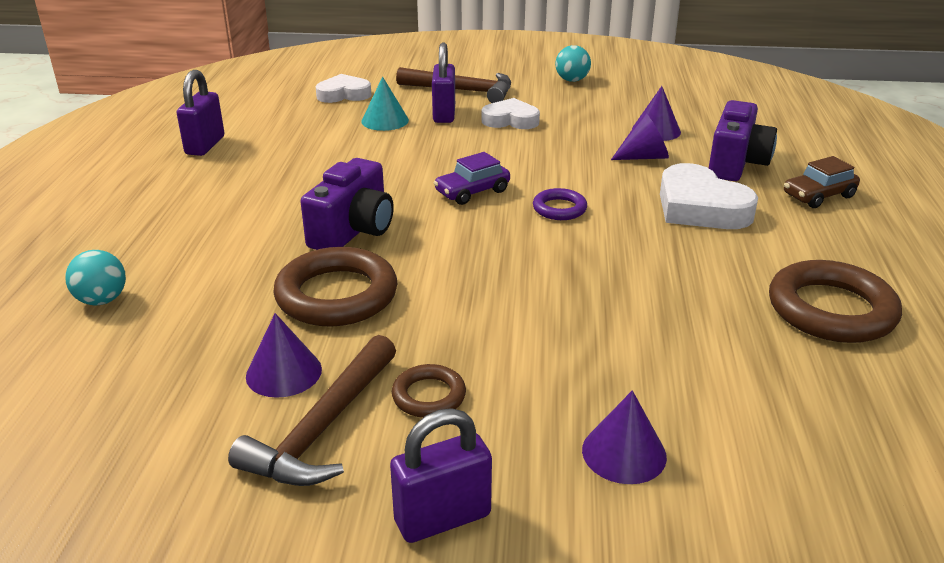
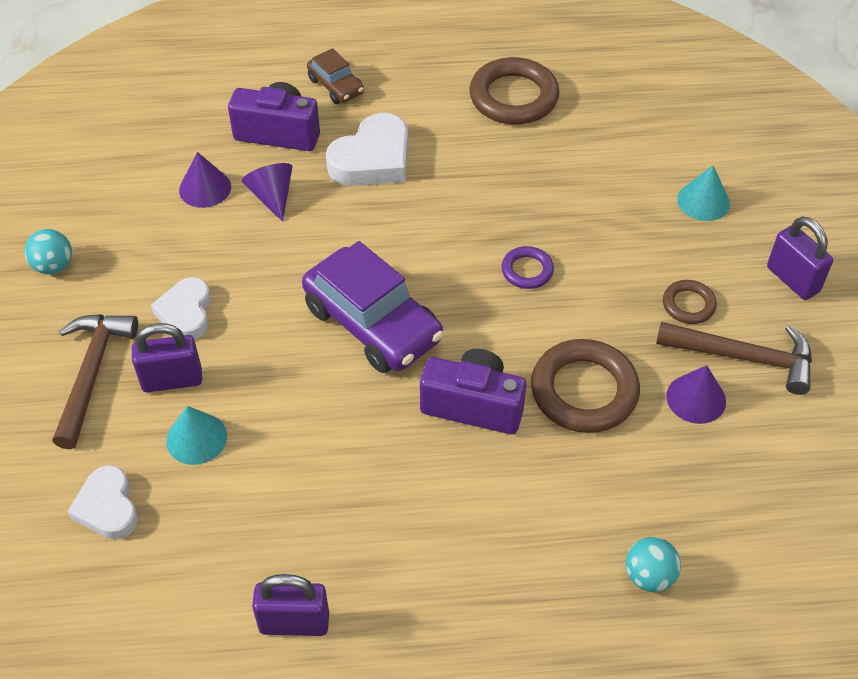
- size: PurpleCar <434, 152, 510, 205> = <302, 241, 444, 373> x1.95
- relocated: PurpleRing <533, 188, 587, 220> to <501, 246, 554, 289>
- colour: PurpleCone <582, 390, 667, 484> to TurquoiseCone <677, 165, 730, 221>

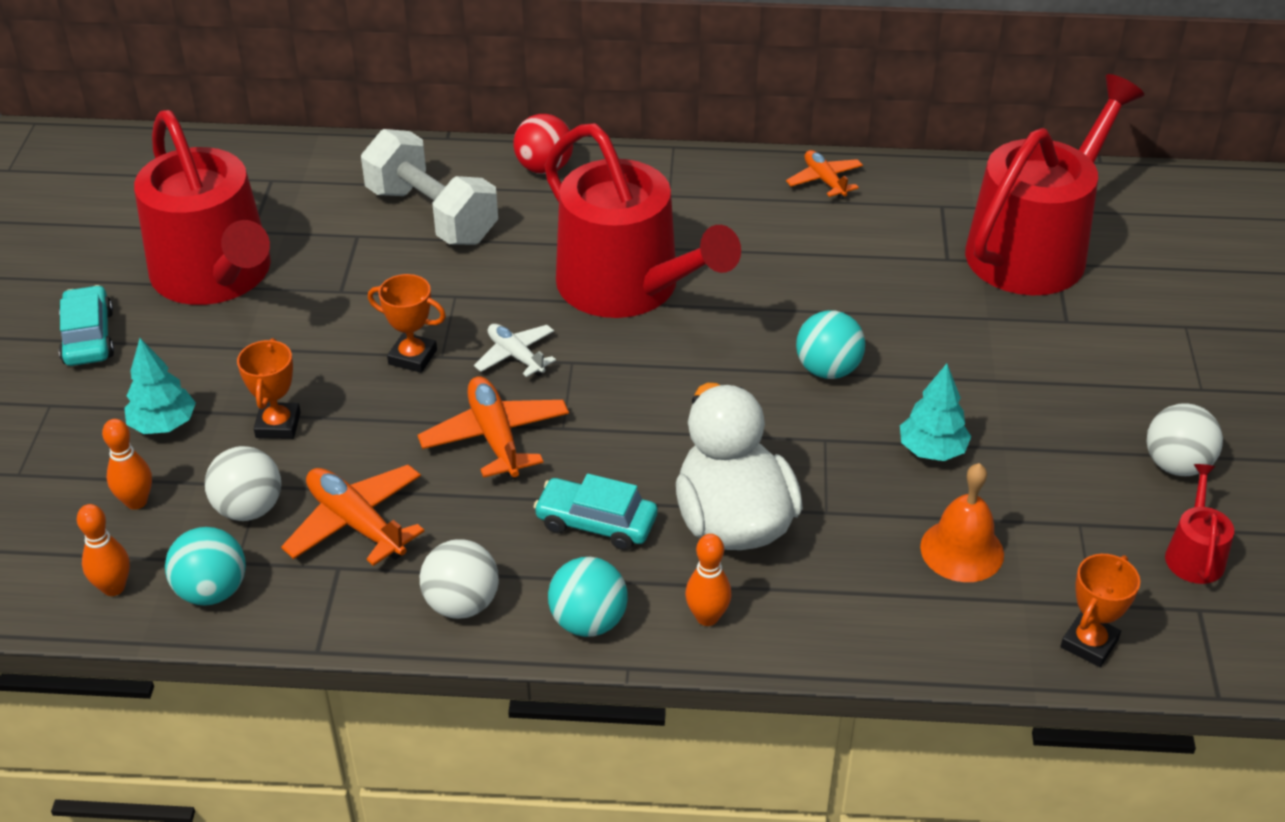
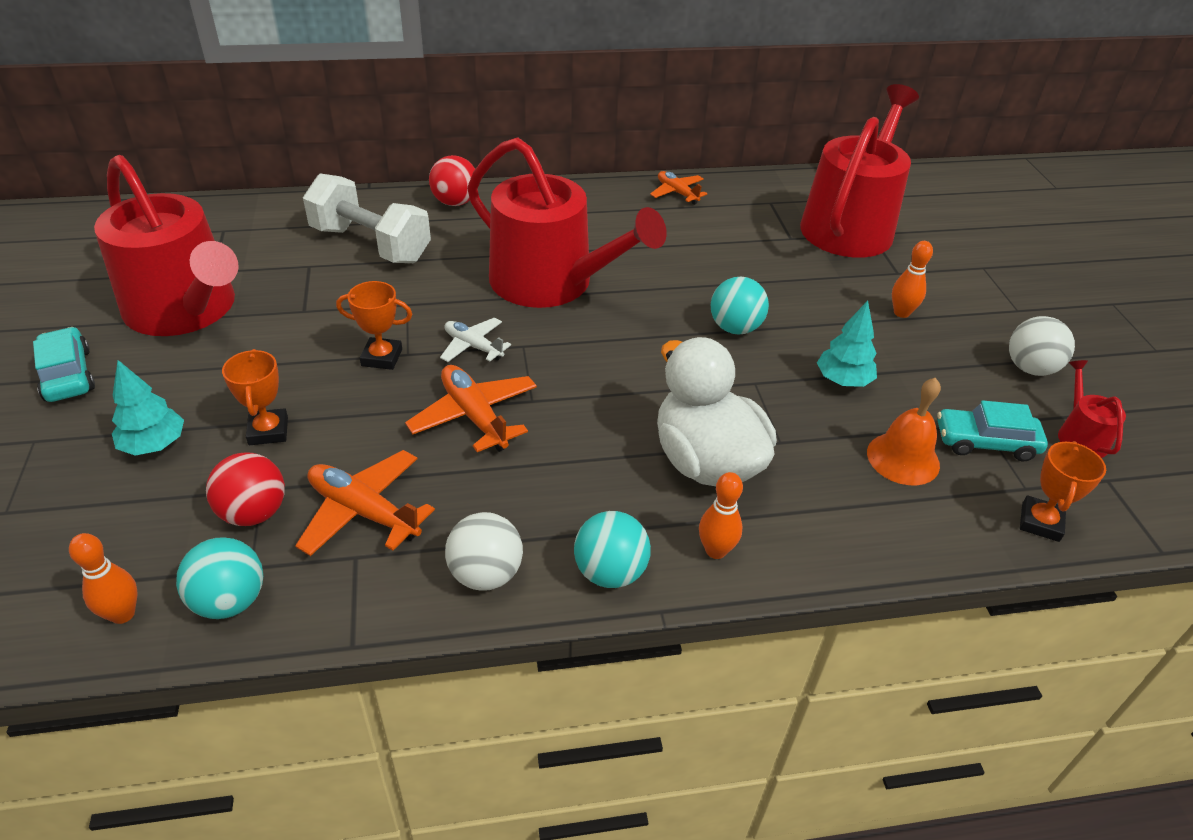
- relocated: OrangeBowlingPin <102, 419, 152, 510> to <892, 241, 933, 318>
- colour: WhiteBall <205, 446, 281, 521> to RedBall <206, 452, 285, 526>
- relocated: TurquoiseCar <533, 474, 657, 550> to <937, 400, 1048, 461>

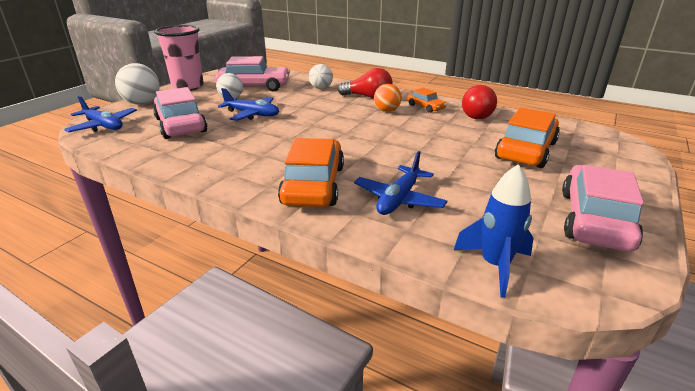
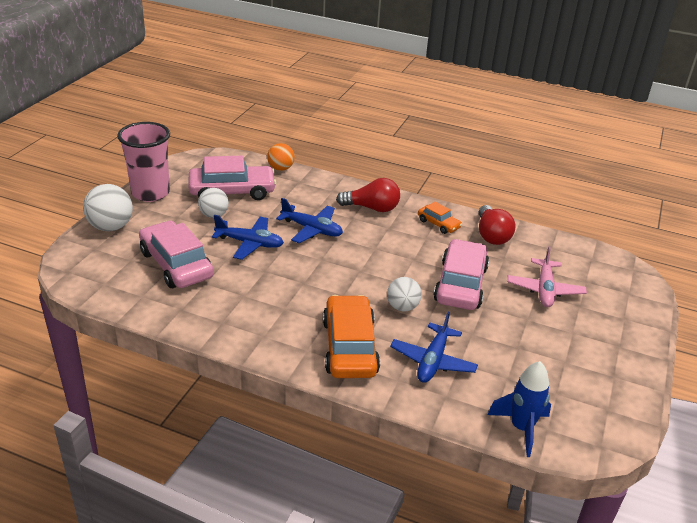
- relocated: BluePlane <64, 96, 137, 132> to <276, 198, 343, 243>
- relocated: WhiteBall <309, 64, 333, 89> to <387, 277, 422, 312>
- relocated: OrangeBall <374, 84, 402, 112> to <267, 143, 295, 171>
- exchanged: OrangeCar <495, 107, 560, 168> to PinkPlane <507, 246, 587, 307>
- relocated: PinkCar <562, 165, 644, 252> to <433, 239, 489, 310>

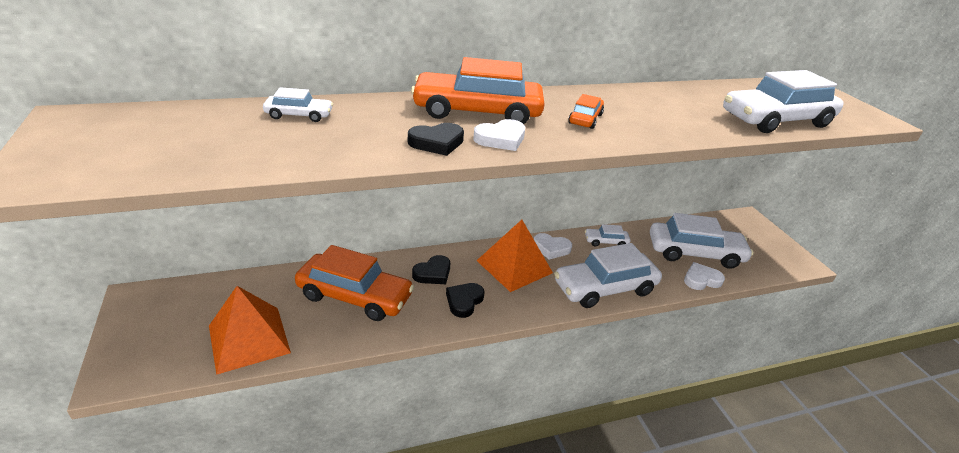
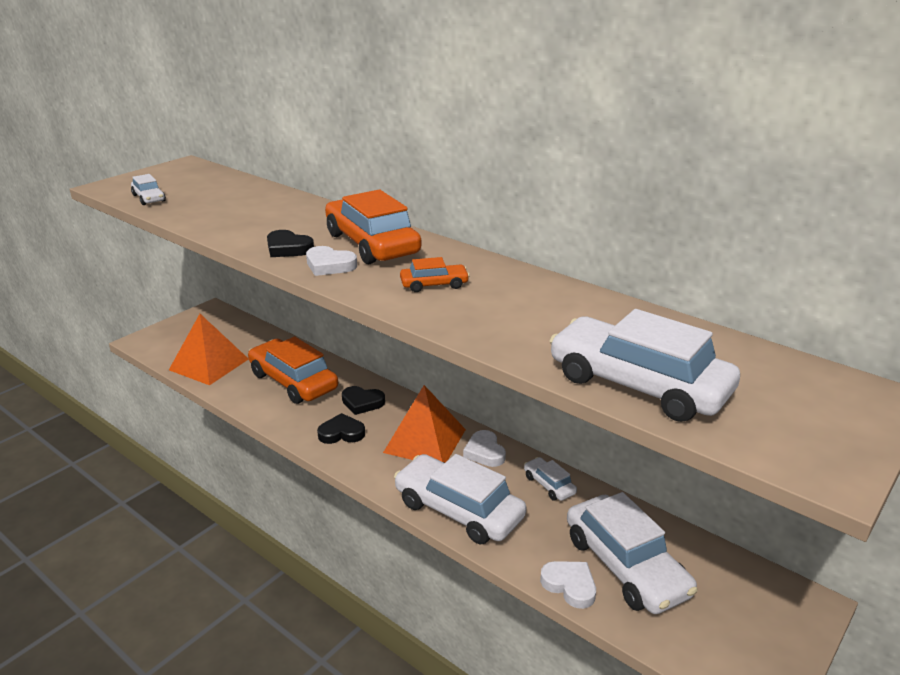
- relocated: WhiteCar <263, 87, 333, 122> to <131, 174, 166, 205>
- spun: OrangeCar <295, 245, 414, 321> = <248, 337, 338, 404> 150 degrees clockwise

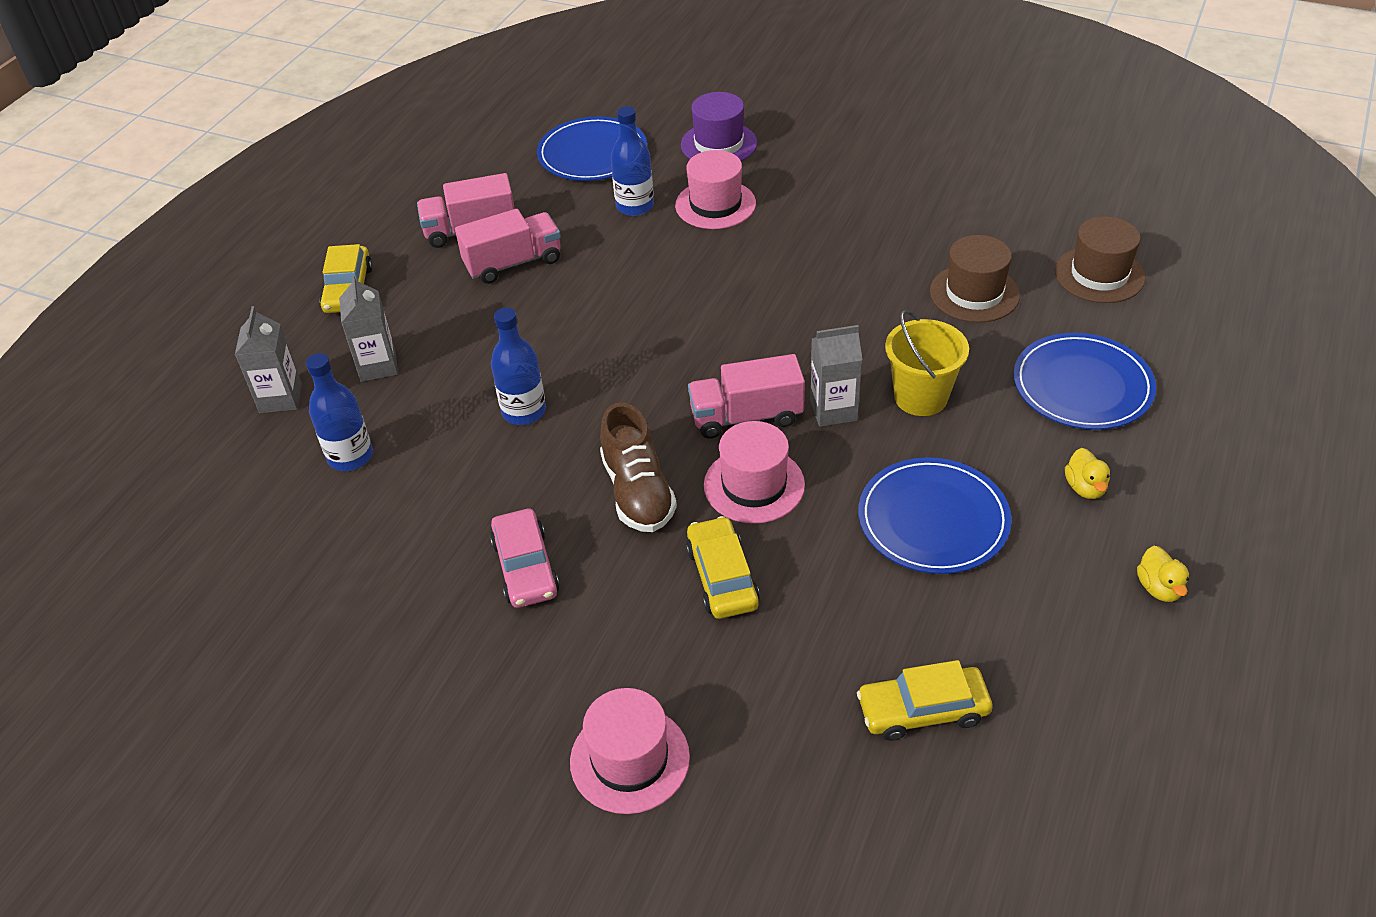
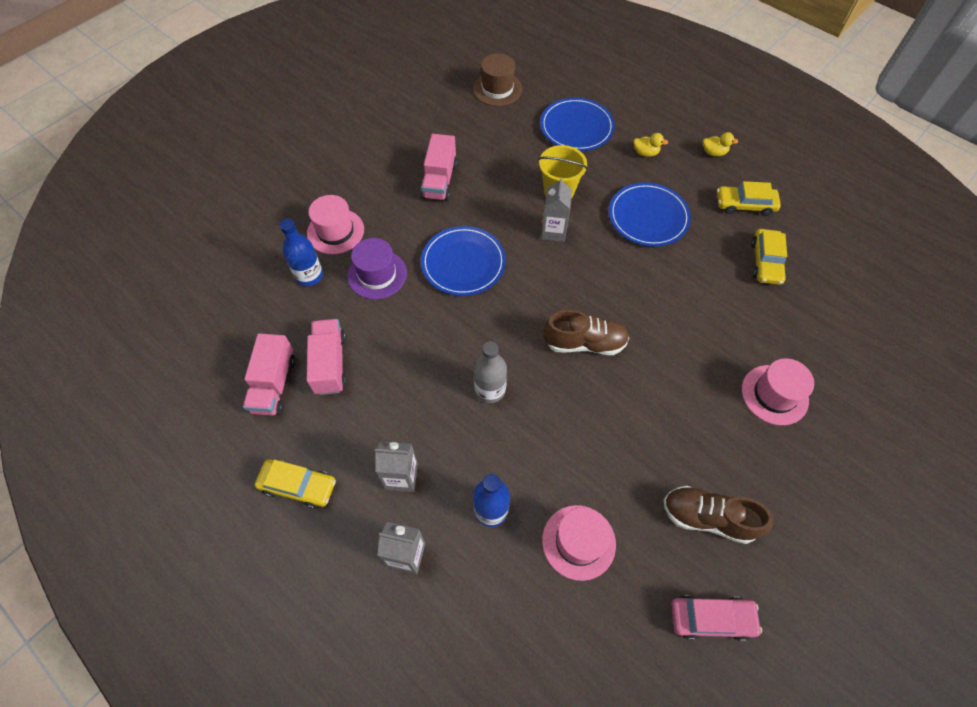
- relocated: PinkCar <490, 509, 559, 608> to <671, 595, 762, 641>
- colour: BlueBottle <491, 308, 546, 425> to GreyBottle <474, 341, 507, 403>
- relocated: BluePlate <537, 116, 647, 181> to <421, 226, 506, 296>
- relocated: PurpleHat <681, 92, 757, 161> to <347, 238, 407, 299>
- relocated: YellowCar <686, 516, 760, 619> to <717, 181, 781, 216>
- relocated: PinkTruck <688, 354, 805, 439> to <421, 134, 457, 201>
- relocated: PinkHat <704, 421, 805, 524> to <542, 505, 616, 581>
- missing: BrownHat <930, 235, 1020, 322>
- appeared: BrownShoe <664, 486, 774, 544>

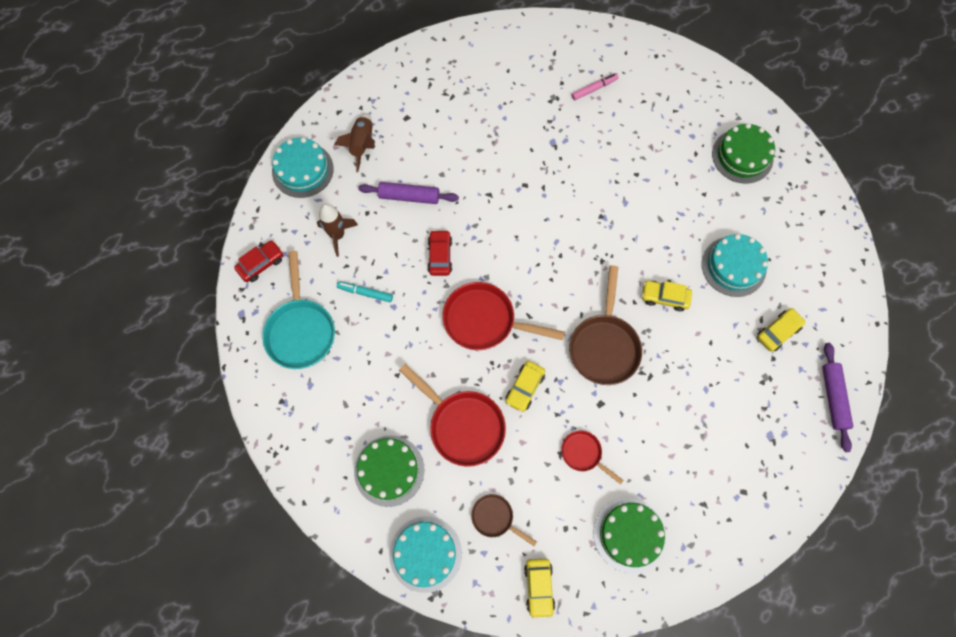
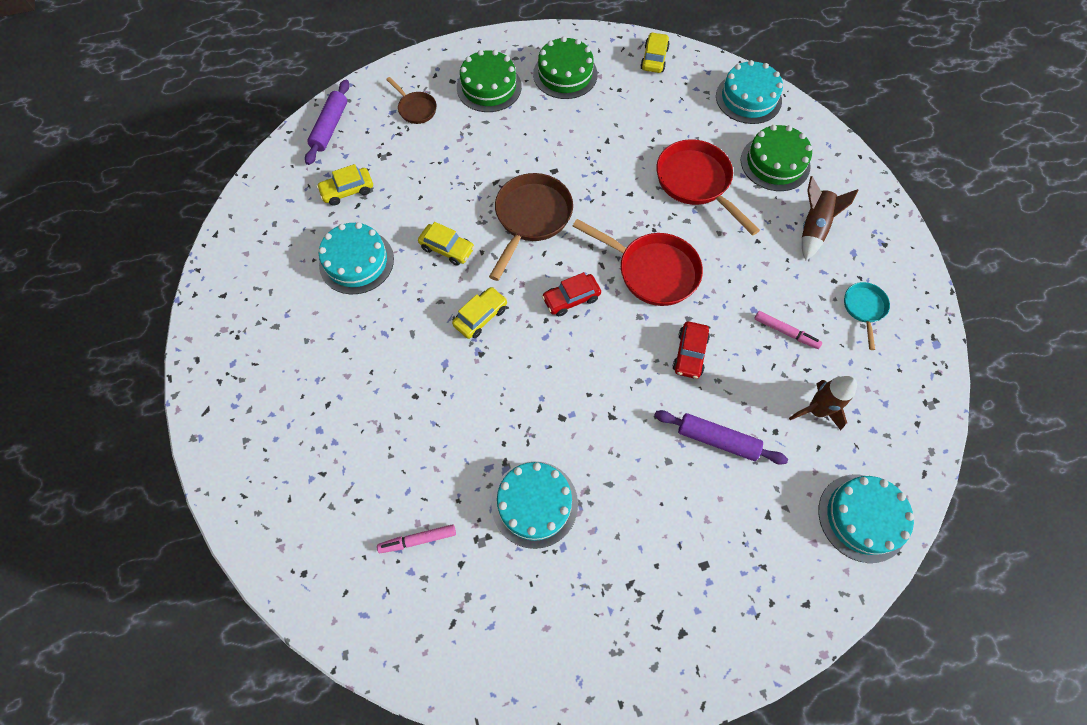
- relocated: RedCar <234, 240, 283, 282> to <542, 272, 601, 316>
- size: TurquoisePan <262, 251, 335, 369> = <844, 282, 890, 350> x0.54
- relocated: BrownRocket <334, 113, 375, 172> to <802, 176, 858, 260>
- colour: TurquoiseMarker <337, 281, 393, 302> to PinkMarker <754, 311, 822, 349>
- relocated: BrownPan <471, 494, 537, 546> to <386, 77, 437, 124>
- relocated: YellowCar <506, 361, 545, 412> to <452, 287, 507, 339>
- missing: RedPan <561, 430, 624, 484>
- relocated: GreenCake <712, 123, 775, 184> to <457, 50, 522, 112>
- appeared: TurquoiseCake <491, 461, 578, 549>

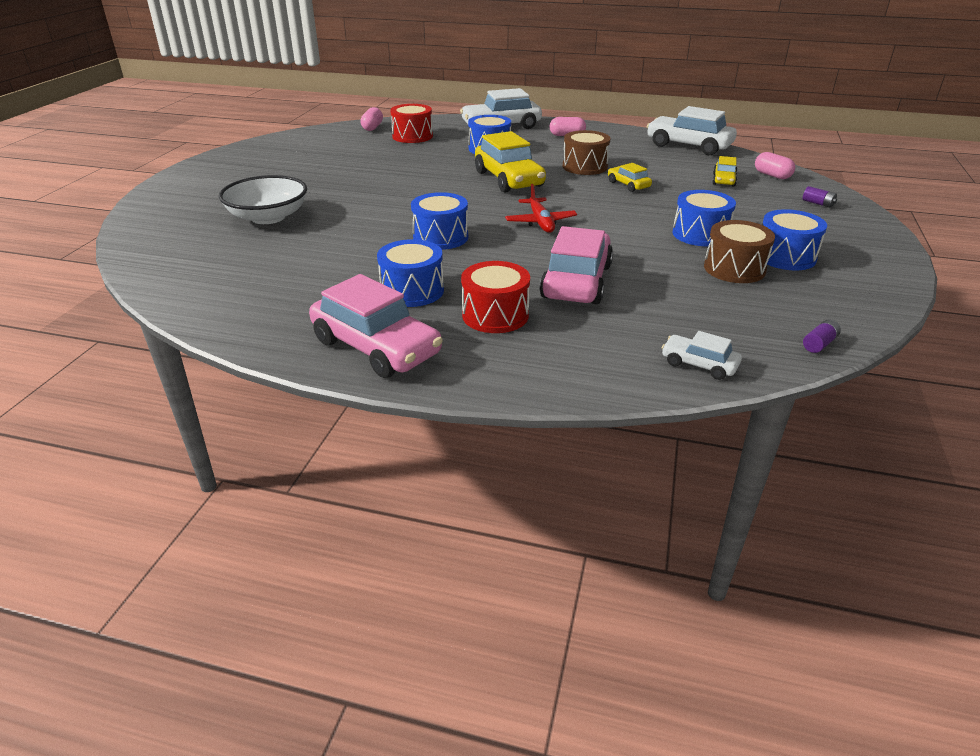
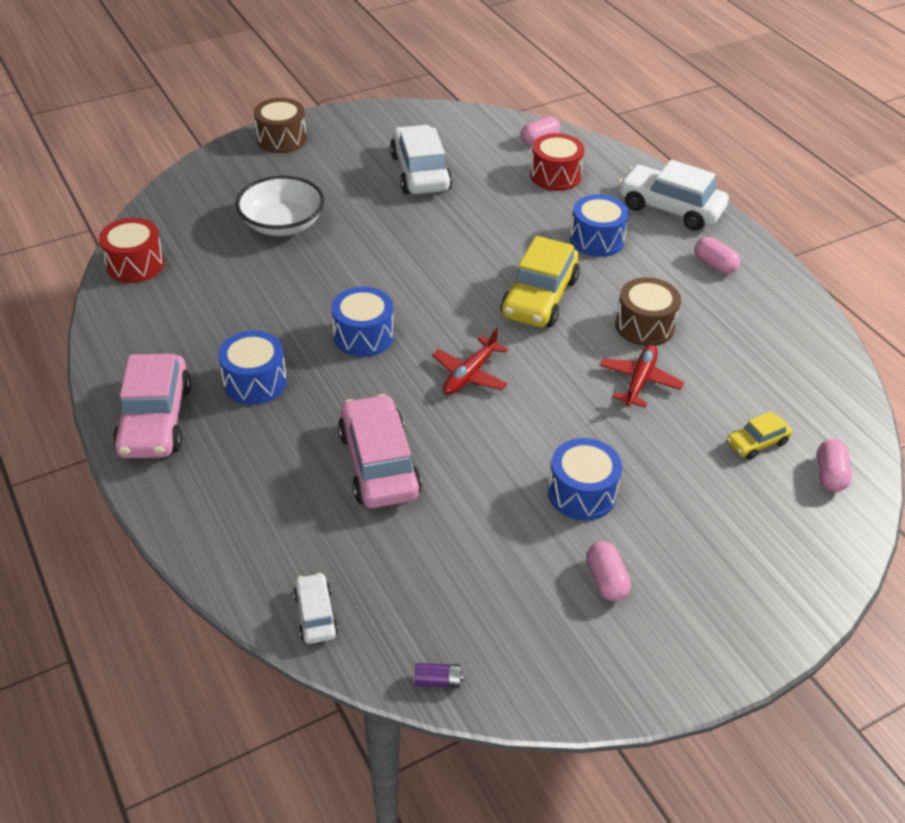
- relocated: RedDrum <461, 261, 530, 333> to <99, 218, 164, 283>
- spun: PinkCar <539, 226, 613, 304> = <338, 394, 422, 508> 75 degrees counterclockwise
- exchanged: YellowCar <608, 163, 652, 192> to RedPlane <600, 345, 684, 407>
- relocated: WhiteCar <647, 106, 737, 155> to <390, 125, 452, 194>
- relocated: BrownDrum <704, 220, 775, 283> to <254, 98, 307, 153>
- exchanged: BlueDrum <763, 209, 827, 270> to PinkCapsule <587, 541, 631, 602>
- missing: PurpleBattery <803, 186, 837, 208>

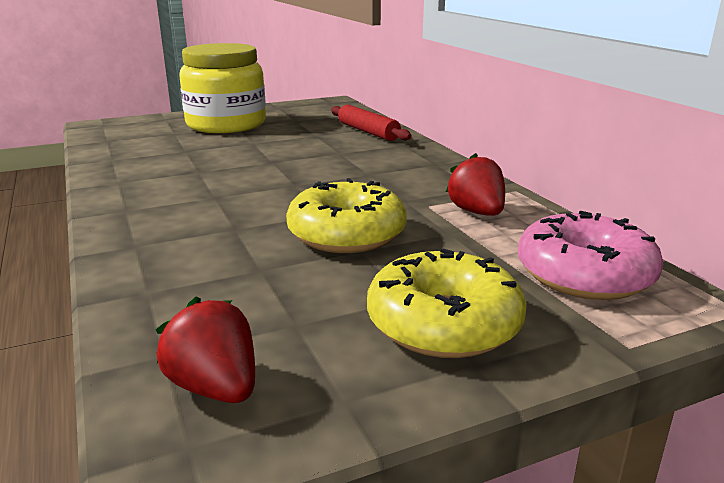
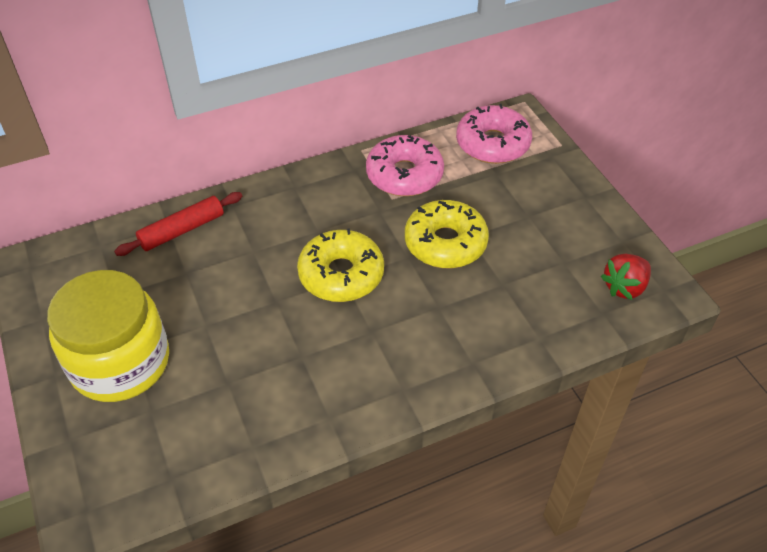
- relocated: YellowDonut <367, 248, 527, 358> to <297, 228, 384, 302>
- exchanged: RedStrawberry <446, 153, 505, 216> to PinkDonut <366, 135, 444, 196>

